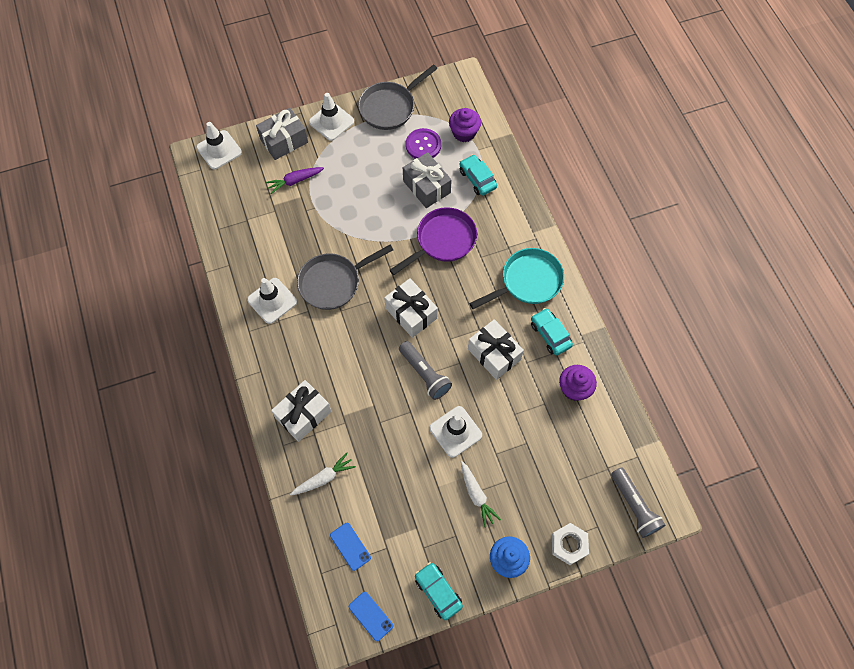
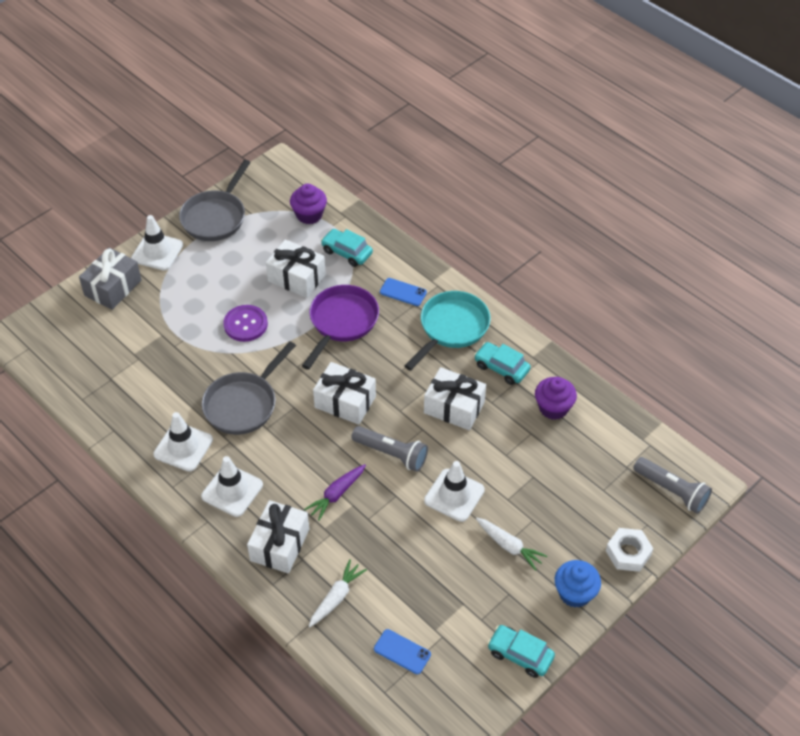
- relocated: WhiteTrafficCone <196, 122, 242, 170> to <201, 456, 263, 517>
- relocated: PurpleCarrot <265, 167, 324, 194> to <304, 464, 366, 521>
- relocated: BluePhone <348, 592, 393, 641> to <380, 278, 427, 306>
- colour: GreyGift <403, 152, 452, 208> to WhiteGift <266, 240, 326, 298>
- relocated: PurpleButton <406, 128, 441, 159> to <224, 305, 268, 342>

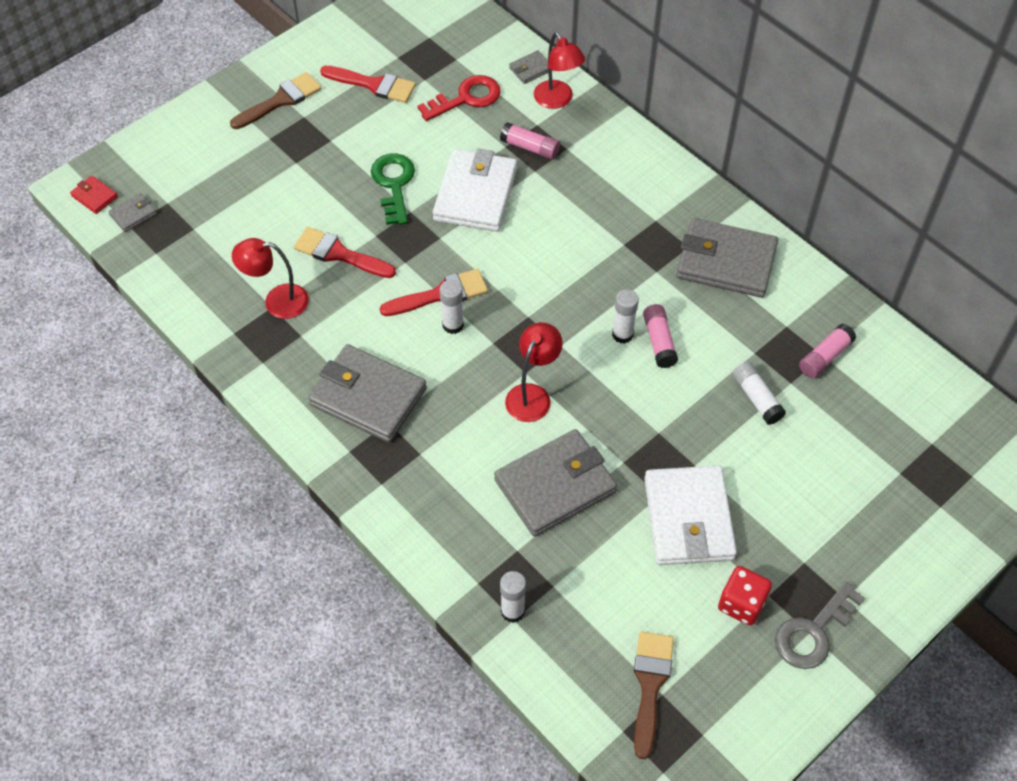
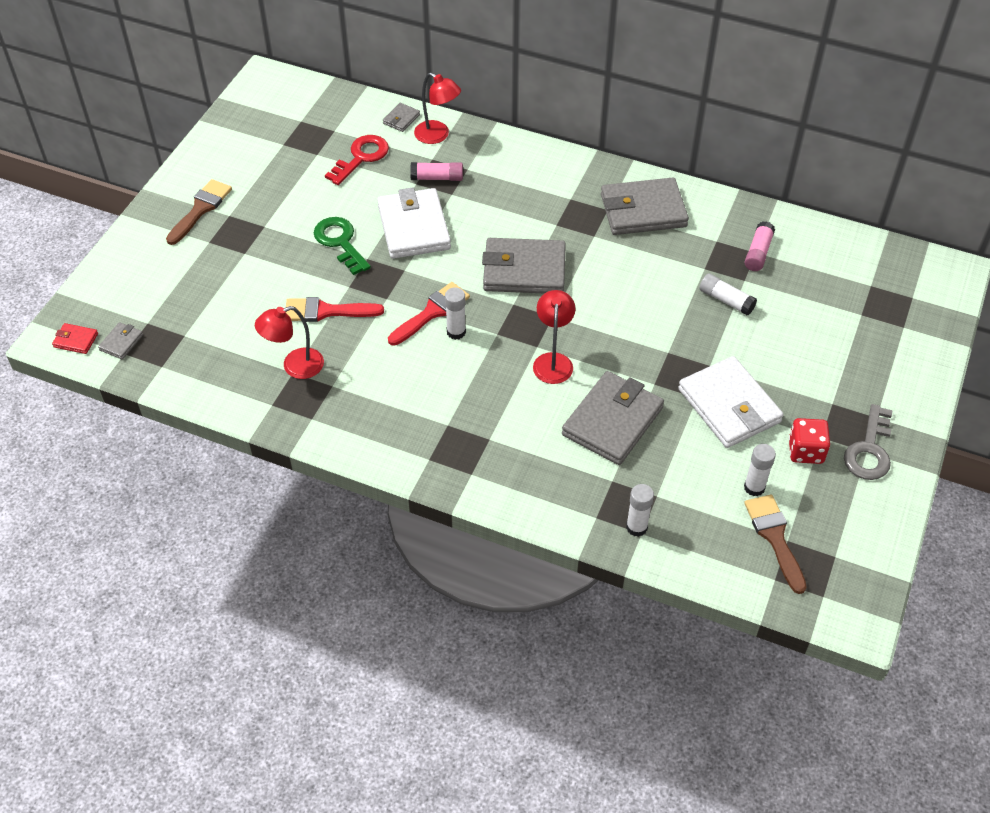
- relocated: GreyWallet <308, 344, 427, 443> to <482, 238, 566, 294>
- missing: RedBrush <320, 66, 416, 103>
- relocated: WhiteGlueStick <612, 289, 639, 344> to <744, 444, 776, 496>
- missing: PinkGlueStick <643, 304, 678, 368>

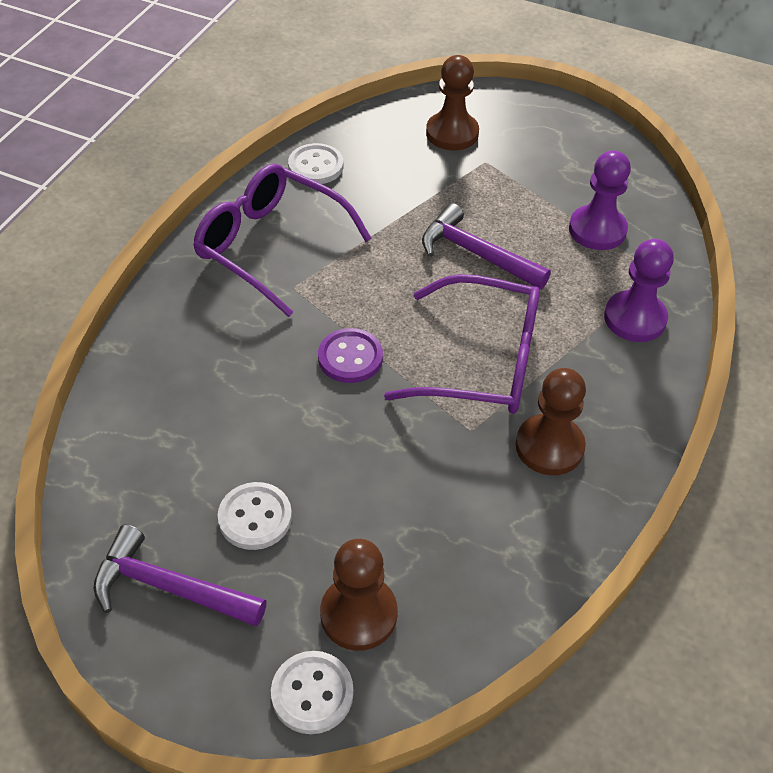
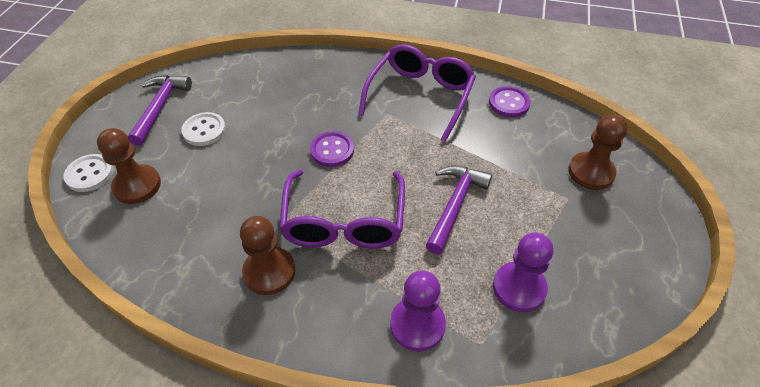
- colour: WhiteButton <288, 143, 343, 184> to PurpleButton <489, 86, 530, 117>

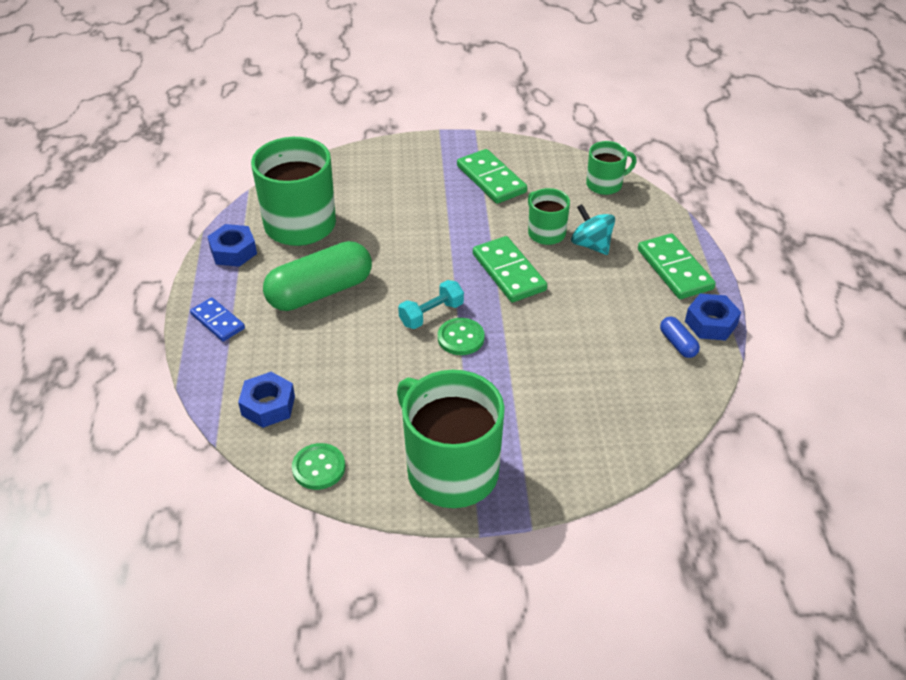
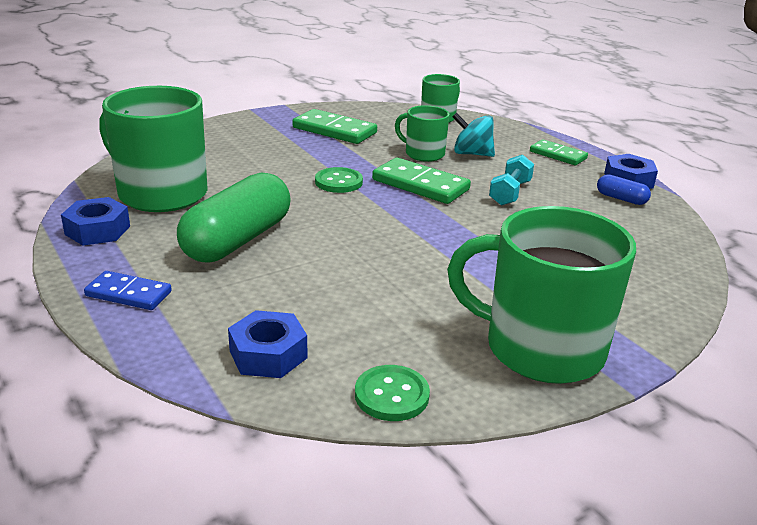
- relocated: TurquoiseDumbbell <398, 280, 464, 329> to <489, 155, 534, 206>
- relocated: GreenButton <438, 318, 485, 355> to <315, 167, 363, 193>
- size: GreenDomino <638, 233, 716, 299> = <530, 139, 588, 165> x0.64

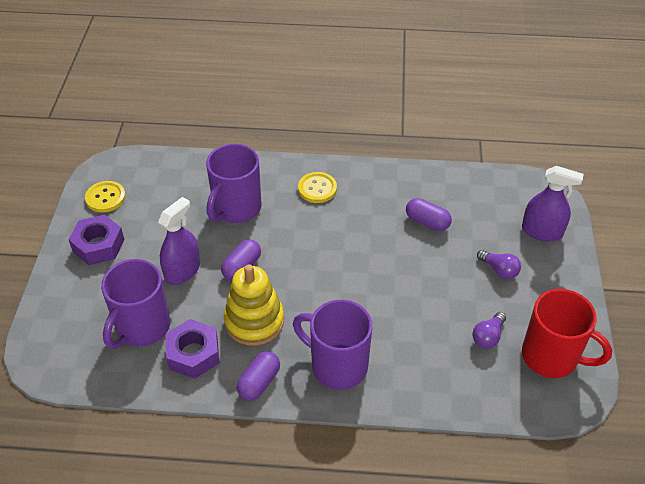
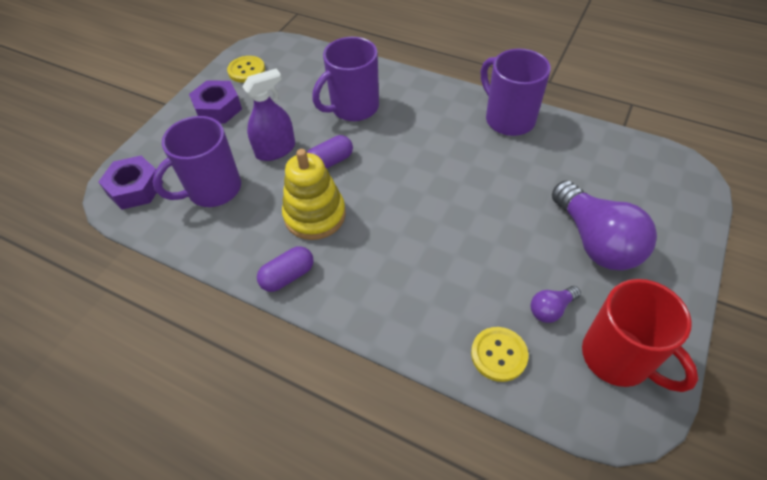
- relocated: PurpleNut <165, 319, 220, 379> to <98, 156, 163, 210>
- relocated: PurpleMug <293, 300, 372, 390> to <481, 49, 551, 136>
- relocated: YellowButton <298, 172, 337, 203> to <471, 327, 529, 382>
- missing: PurpleCapsule <406, 198, 452, 231>
- size: PurpleLightBulb <477, 250, 521, 279> = <552, 180, 657, 271> x2.18
- missing: PurpleSprayBottle <522, 166, 584, 241>

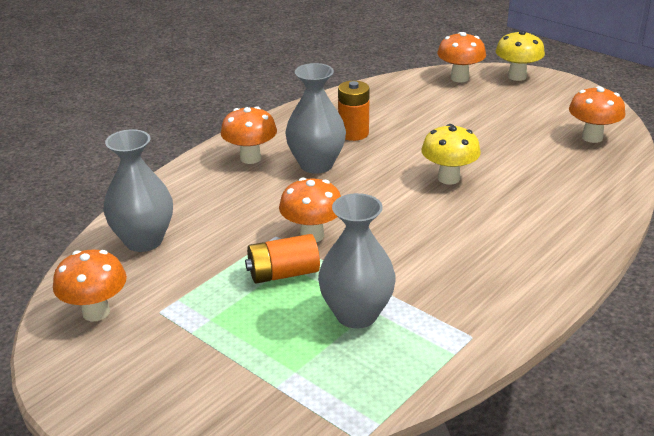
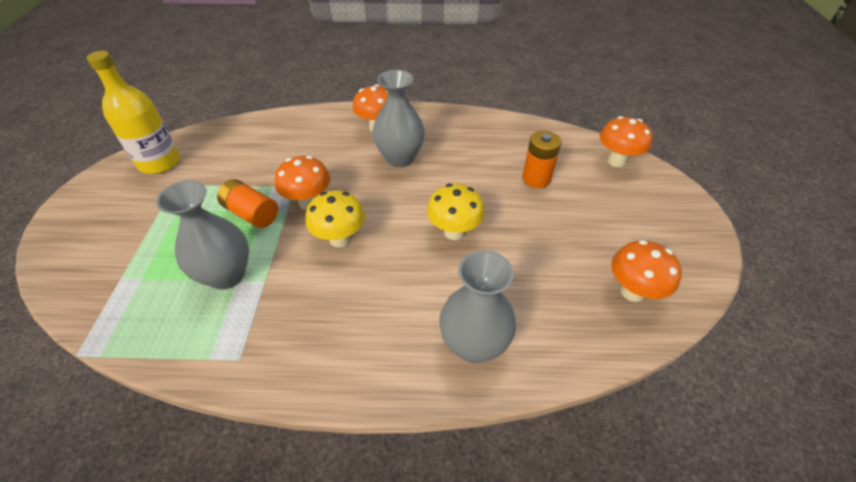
- exchanged: OrangeMushroom <53, 250, 127, 322> to YellowBottle <87, 51, 180, 174>
- relocated: GreyVase <103, 129, 173, 252> to <439, 250, 516, 363>
- relocated: OrangeBattery <338, 81, 370, 141> to <522, 131, 561, 188>
- relocated: YellowMushroom <496, 30, 545, 81> to <305, 190, 365, 248>

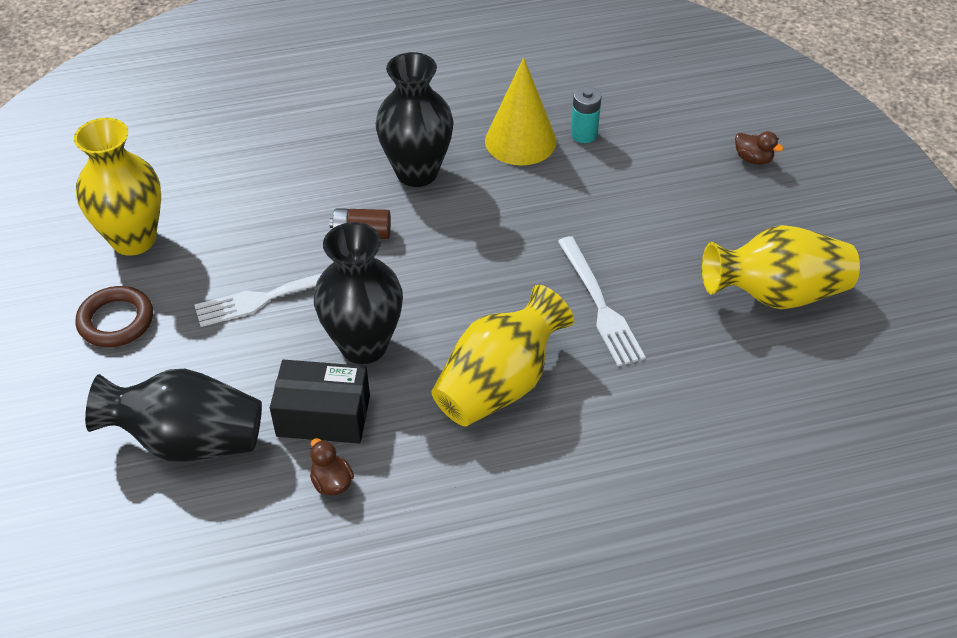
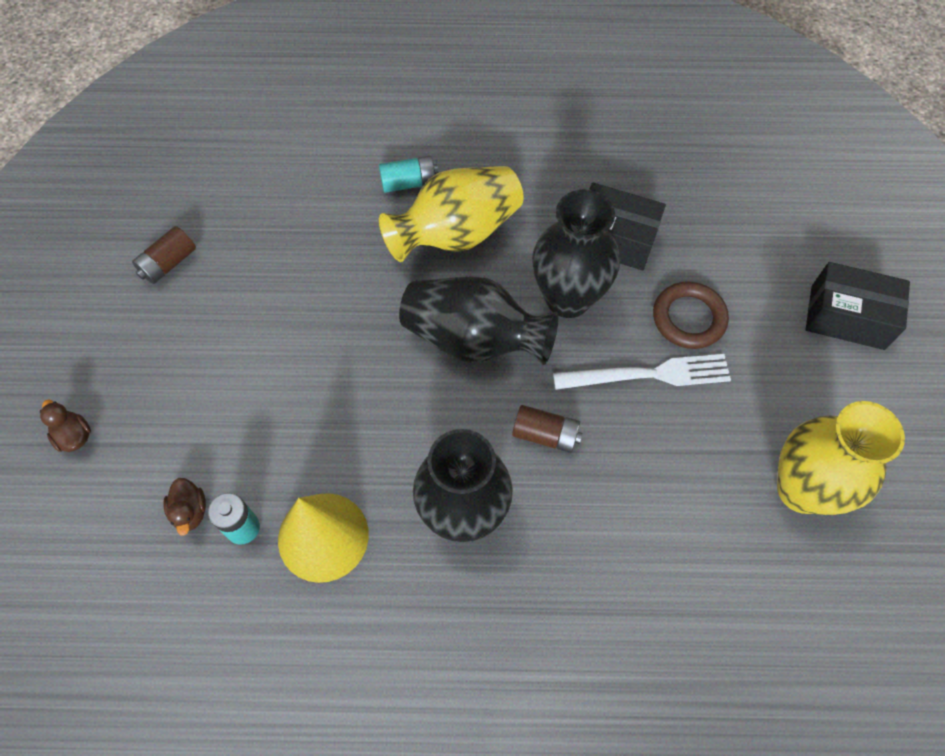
- relocated: BrownRing <76, 286, 153, 347> to <653, 281, 729, 349>
- relocated: BlackVase <85, 369, 262, 461> to <399, 276, 559, 365>
- relocated: BrownDuck <310, 438, 354, 496> to <163, 478, 206, 536>
- missing: WhiteFork <558, 236, 646, 366>
- exchanged: YellowVase <702, 225, 860, 309> to BrownBattery <132, 226, 196, 284>
- appeared: TurquoiseBattery <379, 156, 439, 193>
- appeared: BlackBox <806, 262, 910, 350>

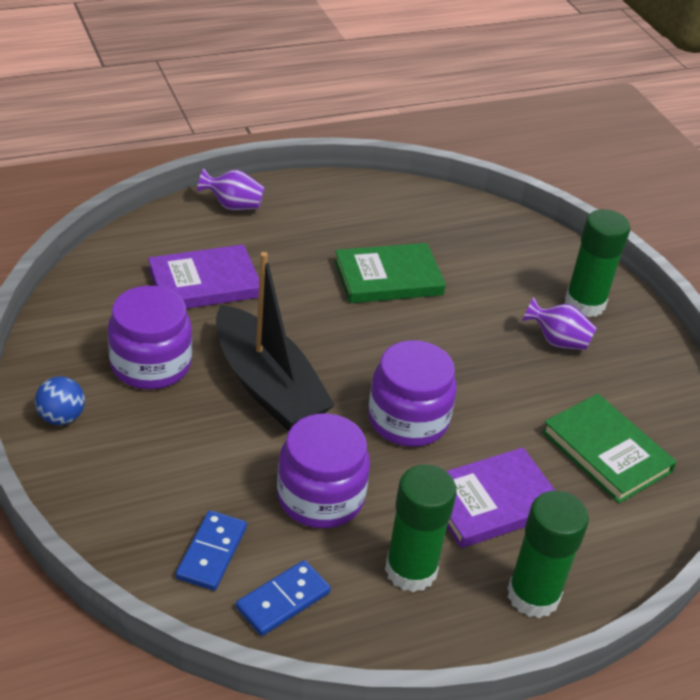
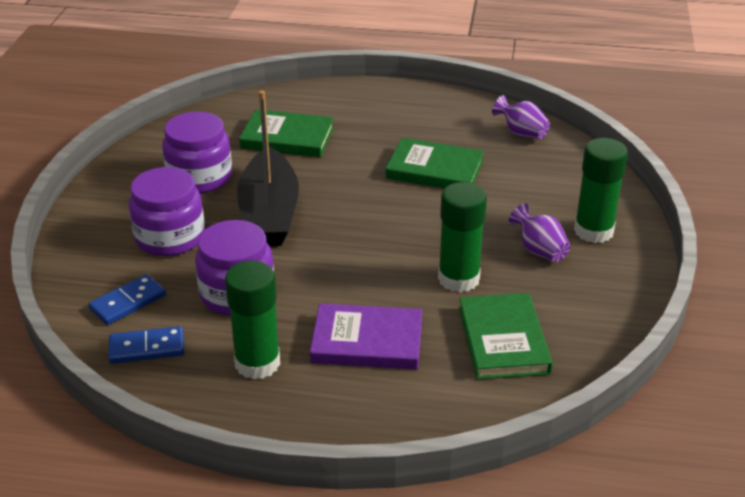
- missing: BlueBall <35, 377, 85, 425>
- colour: PurpleBook <148, 244, 259, 309> to GreenBook <239, 109, 334, 157>
- relocated: PurpleVase <197, 168, 265, 211> to <492, 95, 550, 139>
- relocated: PurpleJar <368, 340, 457, 447> to <129, 167, 205, 256>
- relocated: GreenGlueStick <507, 491, 589, 618> to <438, 182, 487, 293>

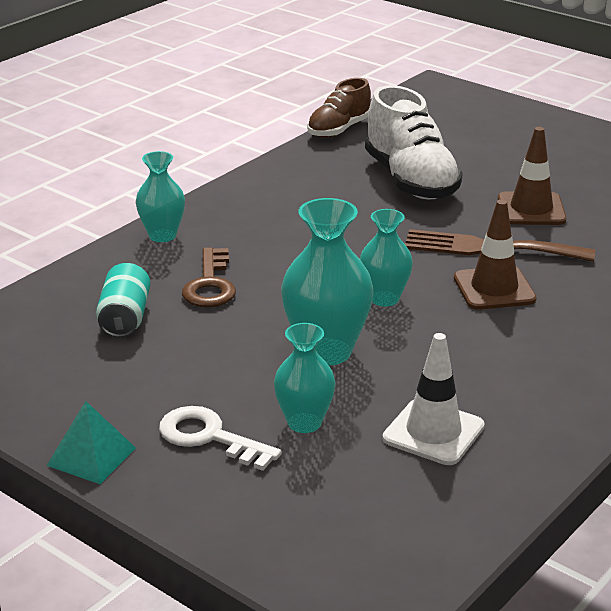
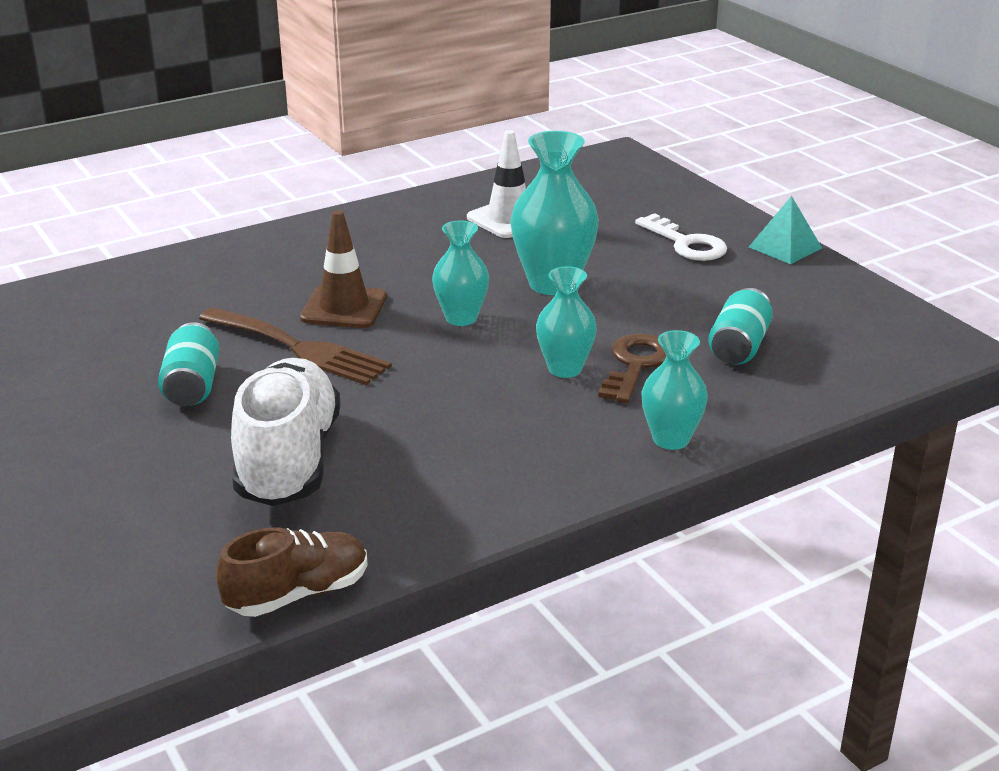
- relocated: TurquoiseVase <274, 323, 336, 433> to <536, 266, 597, 378>
- exchanged: BrownTrafficCone <498, 127, 566, 225> to TurquoiseCan <158, 322, 219, 406>

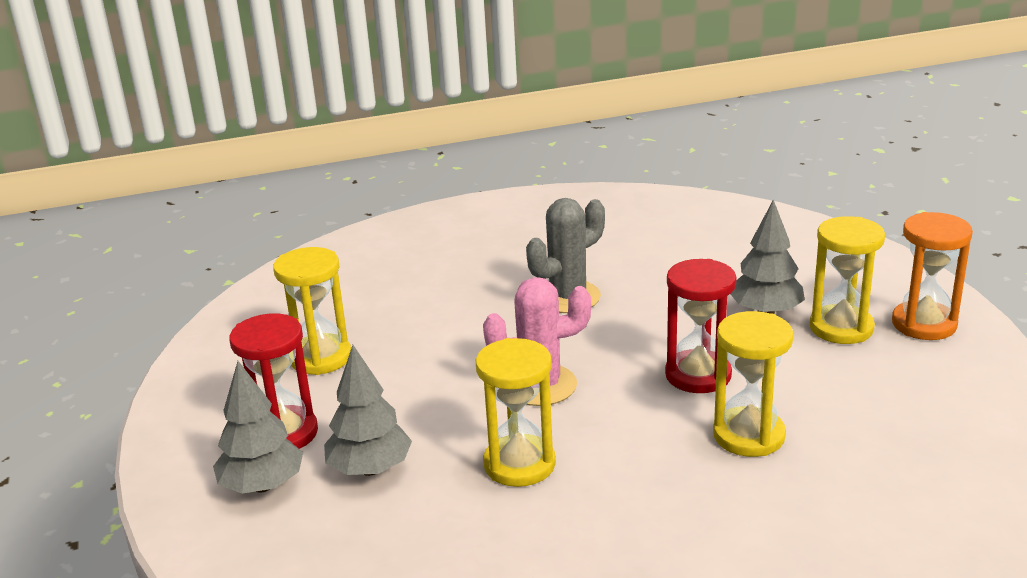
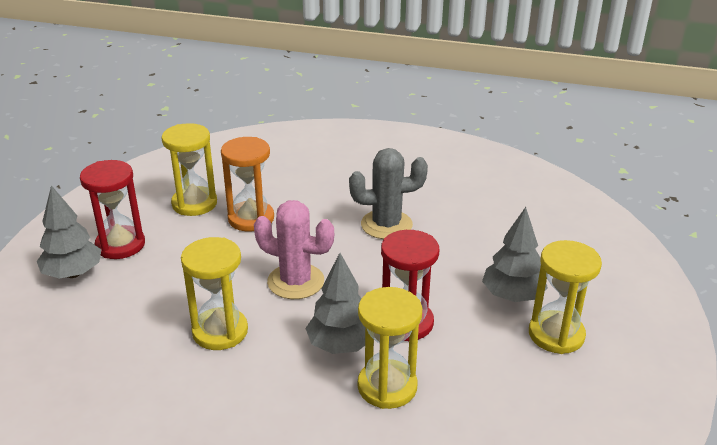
- relocated: GreyTree <324, 345, 412, 476> to <305, 253, 365, 354>
- relocated: OrangeHourglass <892, 212, 973, 340> to <221, 137, 274, 232>

